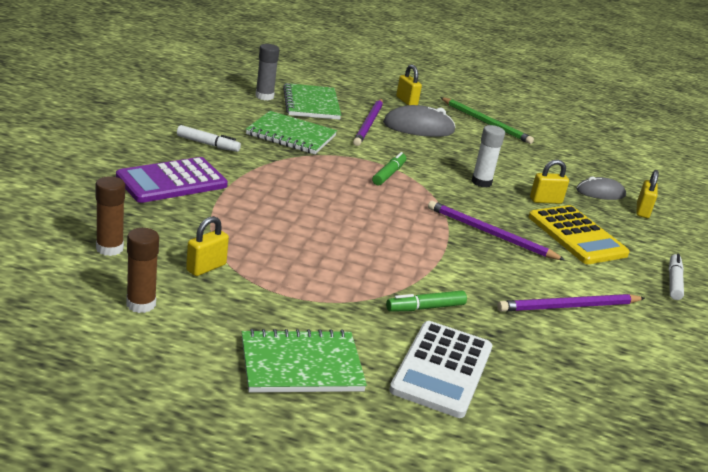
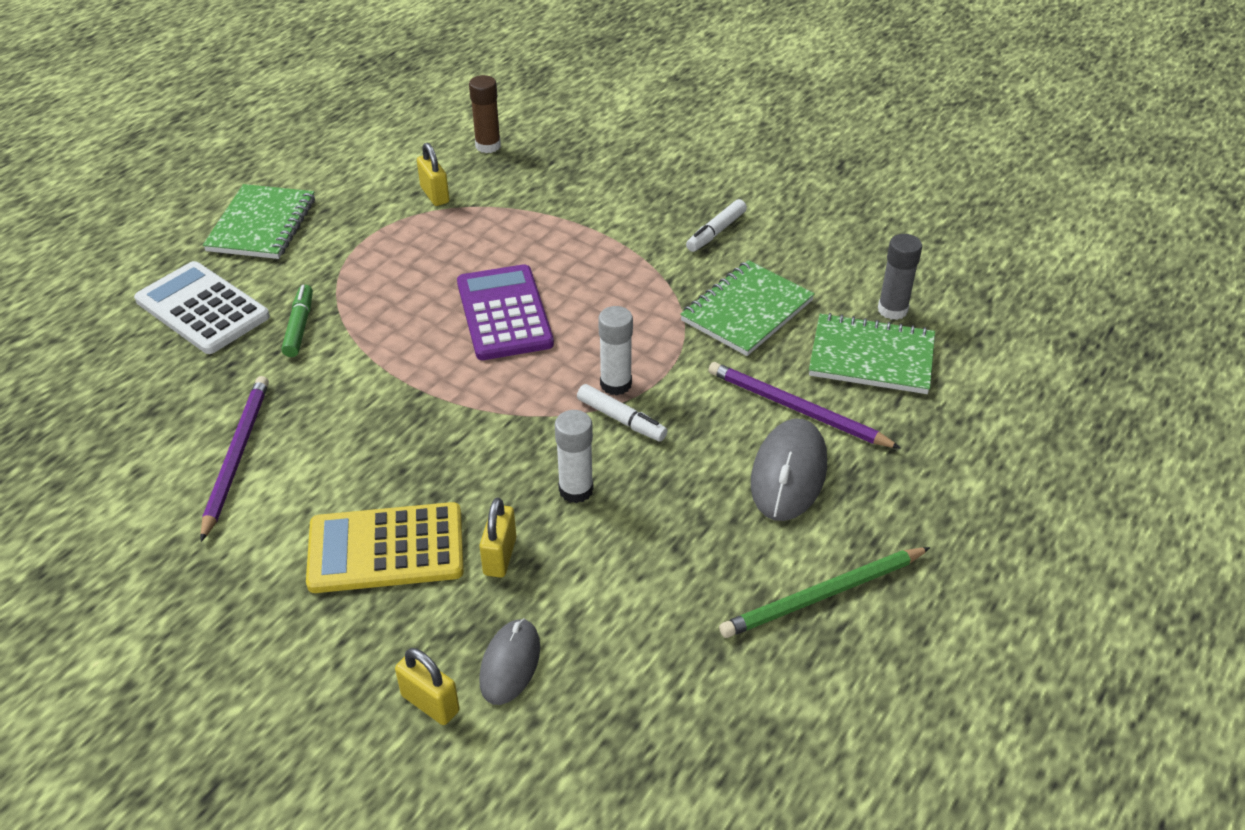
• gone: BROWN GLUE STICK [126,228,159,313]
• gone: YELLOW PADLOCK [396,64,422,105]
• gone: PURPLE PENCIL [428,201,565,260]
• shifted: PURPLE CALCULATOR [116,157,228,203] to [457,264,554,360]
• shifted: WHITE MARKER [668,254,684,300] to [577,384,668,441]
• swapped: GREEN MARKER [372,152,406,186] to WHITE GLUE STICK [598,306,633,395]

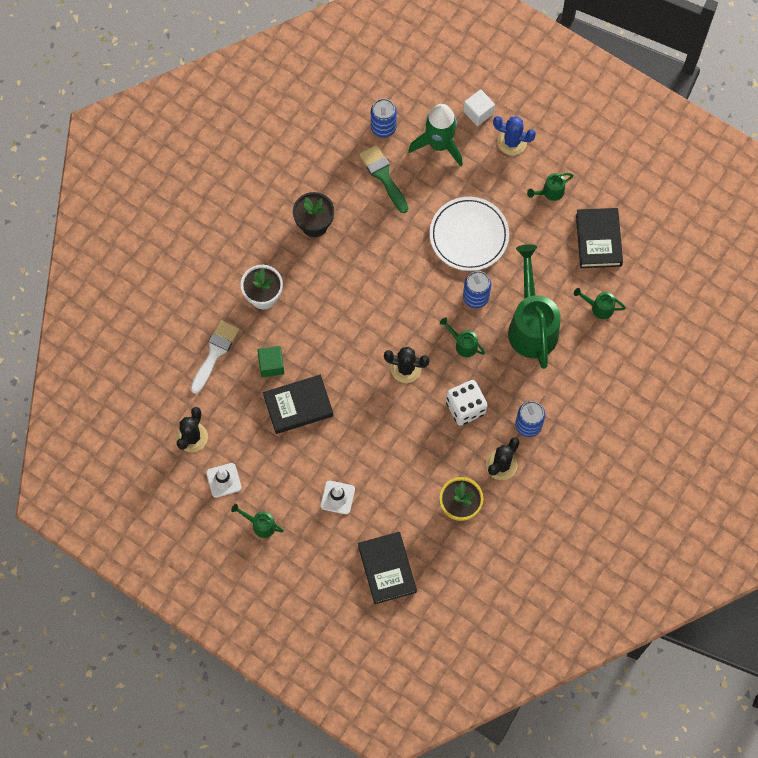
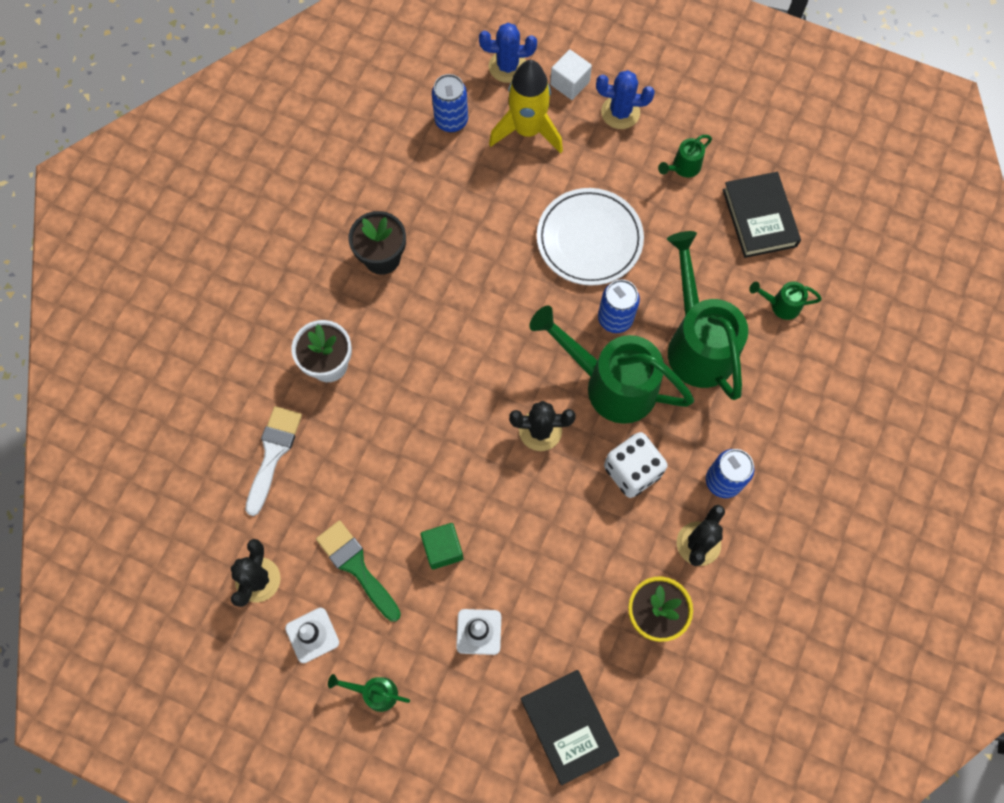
• gone: BLACK BOOK [263,375,333,434]
• new: BLUE CACTUS [479,23,537,83]
• shifted: GREEN CUBE [257,346,284,377] to [421,523,463,570]
• shifted: GREEN BRUSH [359,145,408,213] to [316,520,401,622]
• repainted: GREEN ROCKET [408,104,463,167] to YELLOW ROCKET [489,60,563,154]
• scaled: GREEN WATERING CAN [440,317,485,357] = [530,305,694,424] x2.29

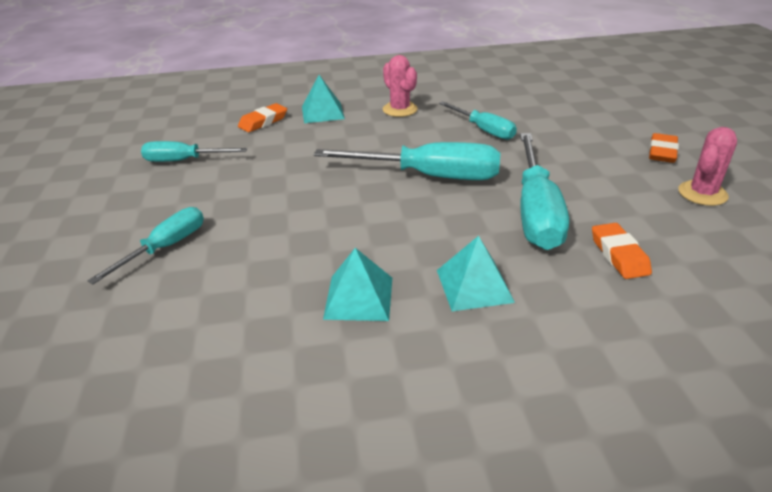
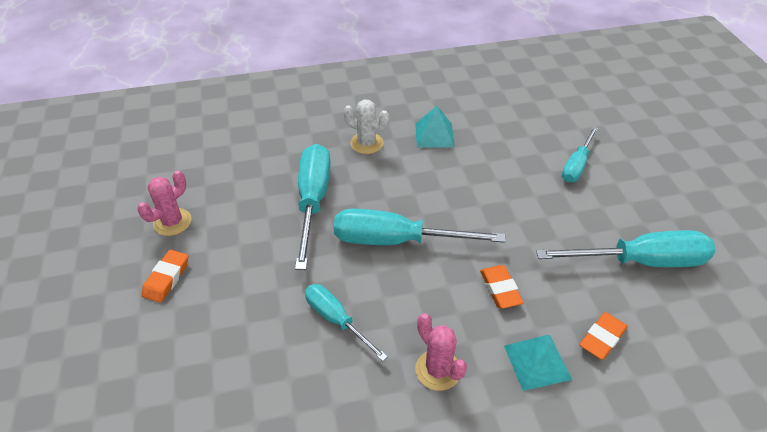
• shifted: ORANGE ERASER [592,223,652,279] to [480,265,524,309]
• swapped: TURQUOISE PYRAMID [437,236,515,311] to WHITE CACTUS [343,100,390,154]
• scaled: TURQUOISE SCREWDRIVER [141,141,247,162] = [536,230,716,267] x1.67

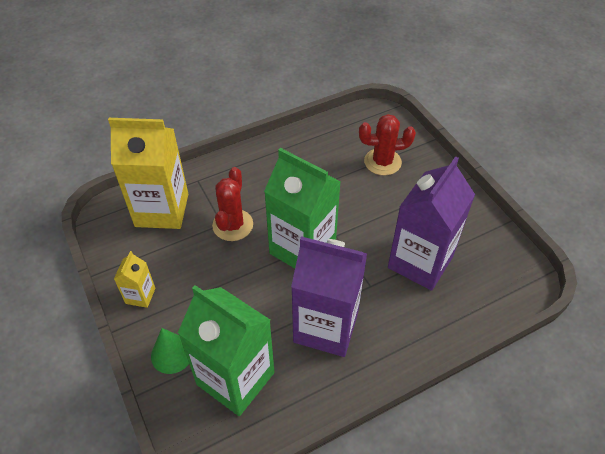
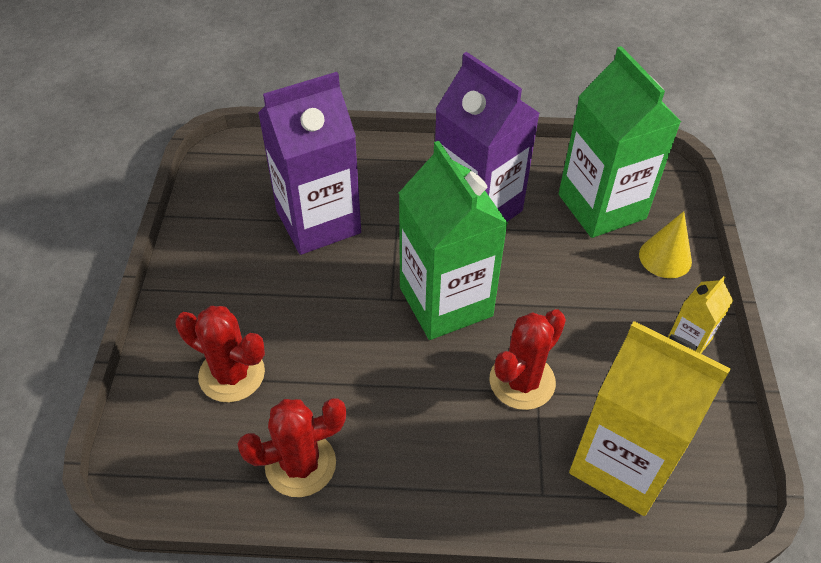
• new: RED CACTUS [237,398,346,497]
• repainted: GREEN CONE [151,328,189,374] to YELLOW CONE [639,211,692,278]

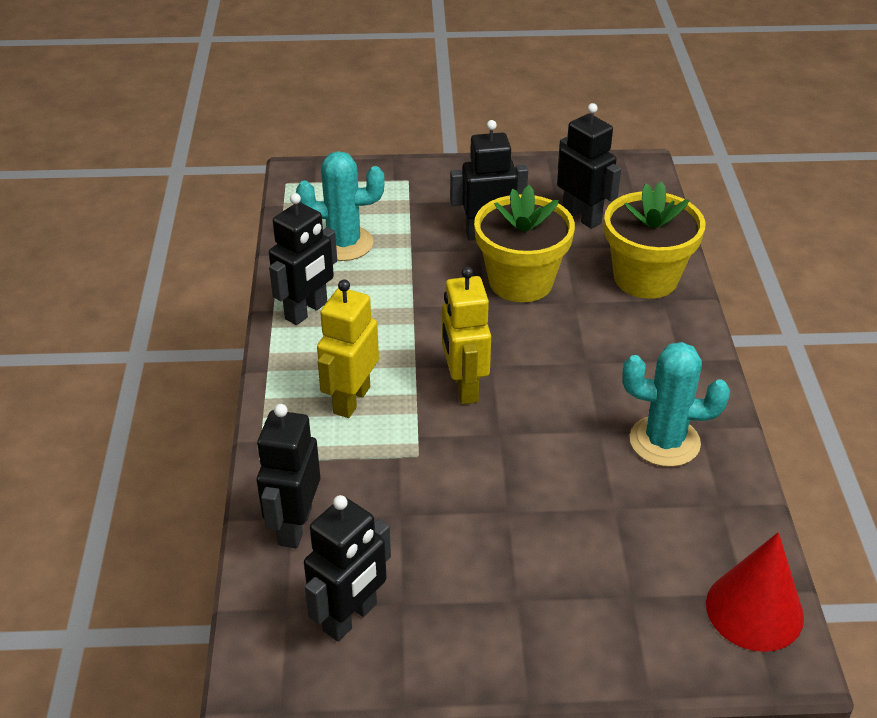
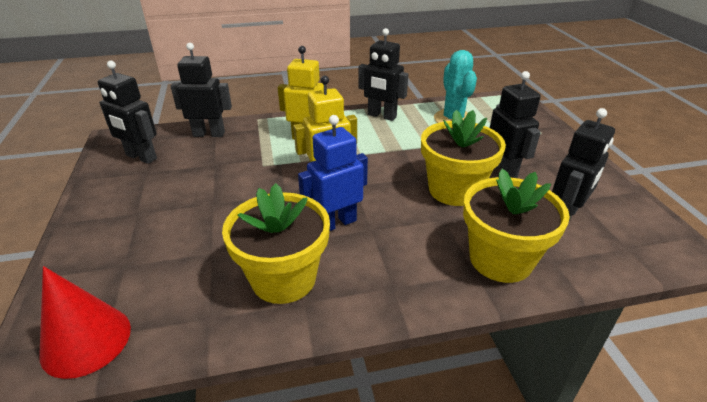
• new: BLUE ROBOT [298,115,368,231]
• swapped: TURQUOISE CACTUS [622,342,730,467] to YELLOW FLOWER POT [222,183,330,304]

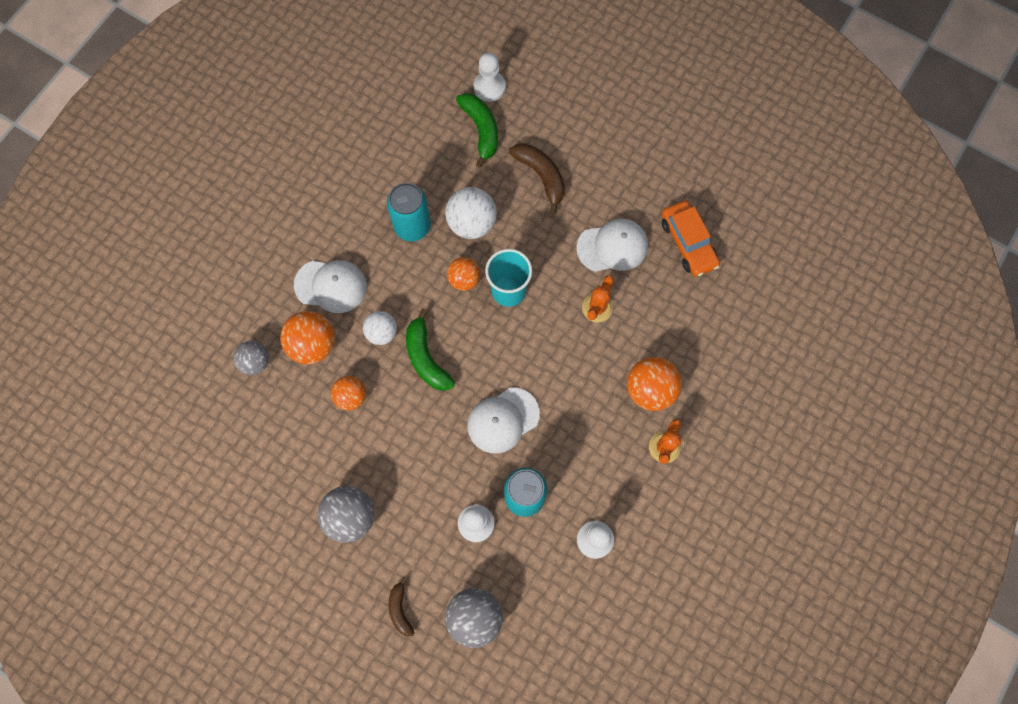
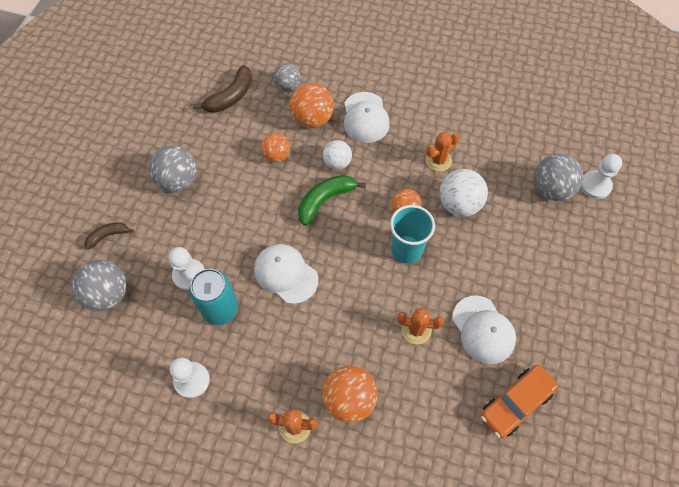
• shifted: BROWN BANANA [509,143,565,214] to [193,65,252,113]
• swapped: TURQUOISE CAN [387,183,431,241] to ORANGE CACTUS [426,132,460,172]
• swapped: GREEN BANANA [456,93,498,168] to GREY BALL [534,154,584,201]

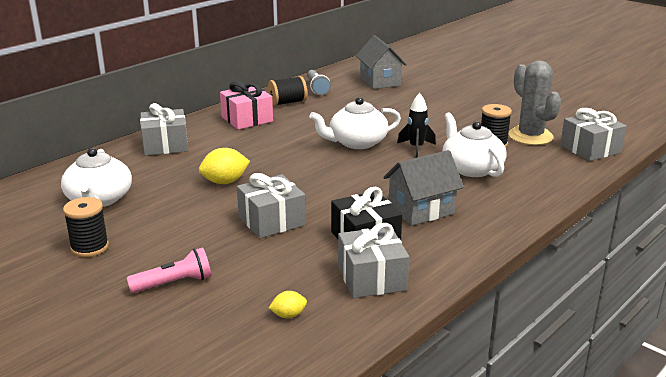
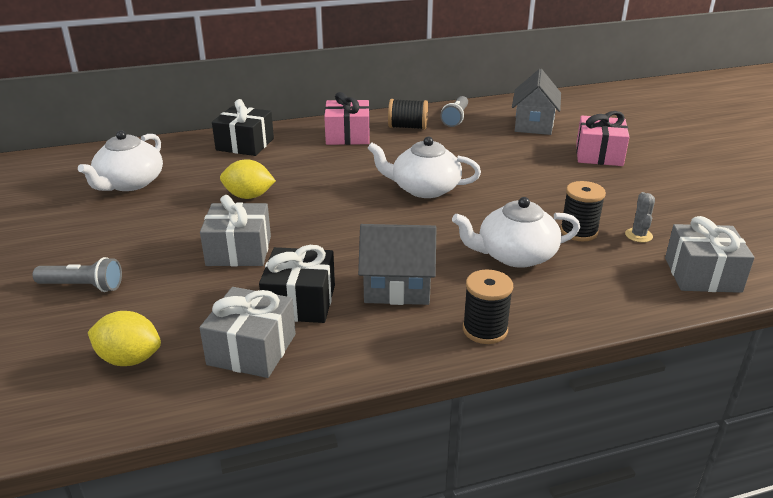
• gone: BLACK ROCKET [397,93,436,158]
• new: PINK GIFT [576,111,629,166]
• shifted: BLACK SPOOL [63,197,109,257] to [463,269,513,344]
• repainted: PINK FLASHLIGHT [127,247,211,293] to GREY FLASHLIGHT [33,257,122,292]
• repainted: GREY GIFT [140,103,188,156] to BLACK GIFT [212,99,274,156]
• rotated: WHITE TEAPOT [442,112,507,177] = [452,197,580,268] 105 degrees counterclockwise
• scaled: YELLOW LEMON [269,291,307,318] = [88,311,161,366] x1.78
• scaled: GREY CACTUS [508,60,561,145] = [625,192,655,242] x0.45

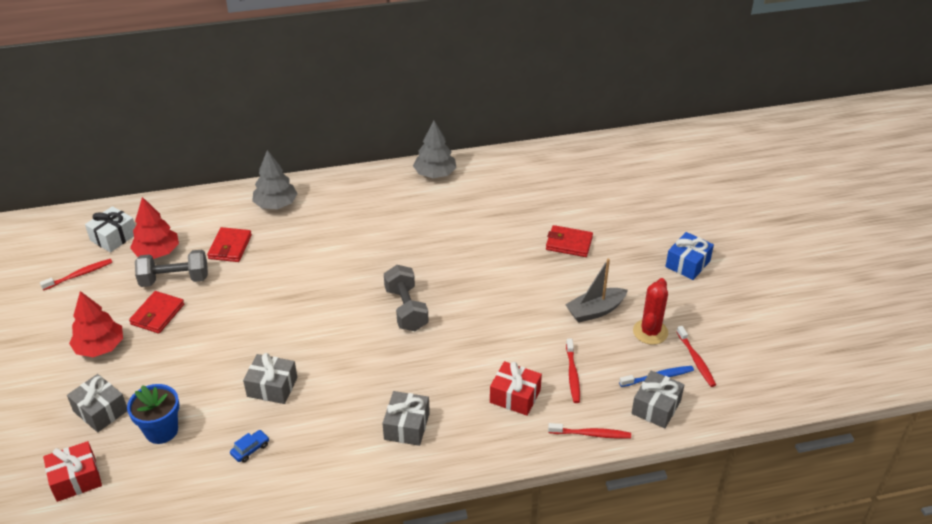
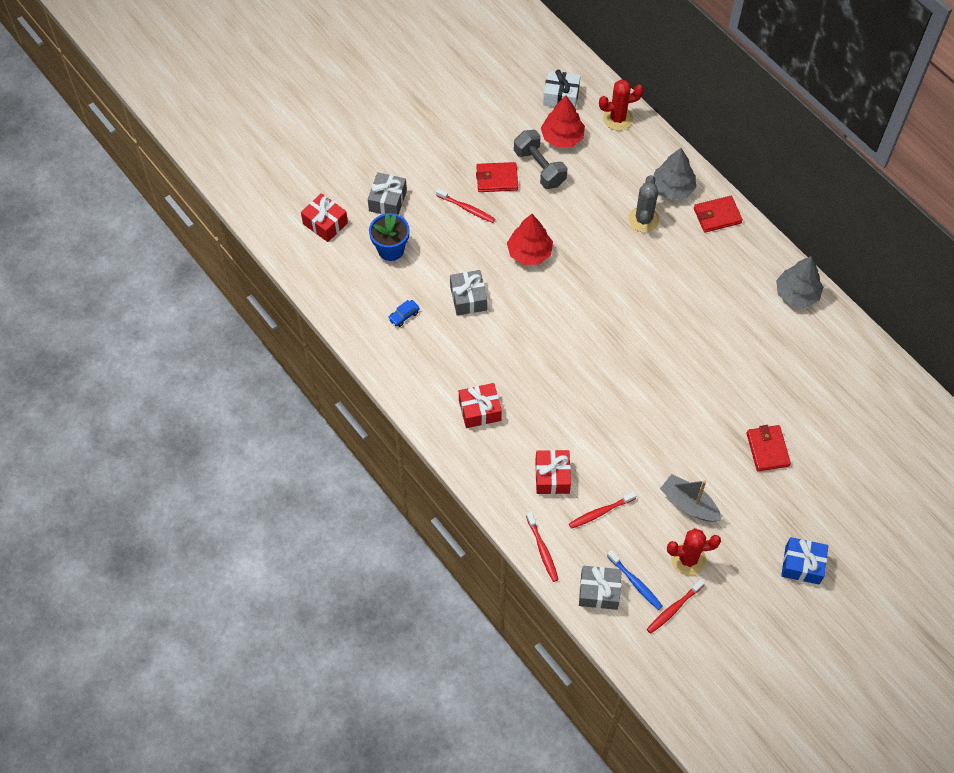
• gone: GREY DUMBBELL [384,265,429,331]
• new: RED CACTUS [599,79,644,131]
• new: GREY CACTUS [628,175,659,232]
• shifted: RED TOOTHBRUSH [40,259,112,290] to [436,188,495,223]
• shifted: RED TREE [69,291,123,357] to [507,214,553,265]
• shifted: RED WALLET [207,227,252,262] to [694,196,743,233]
• repainted: GREY GIFT [382,391,430,446] to RED GIFT [459,383,502,428]
• rotated: BLUE CAR [230,430,269,462] = [388,300,420,327] 120 degrees clockwise

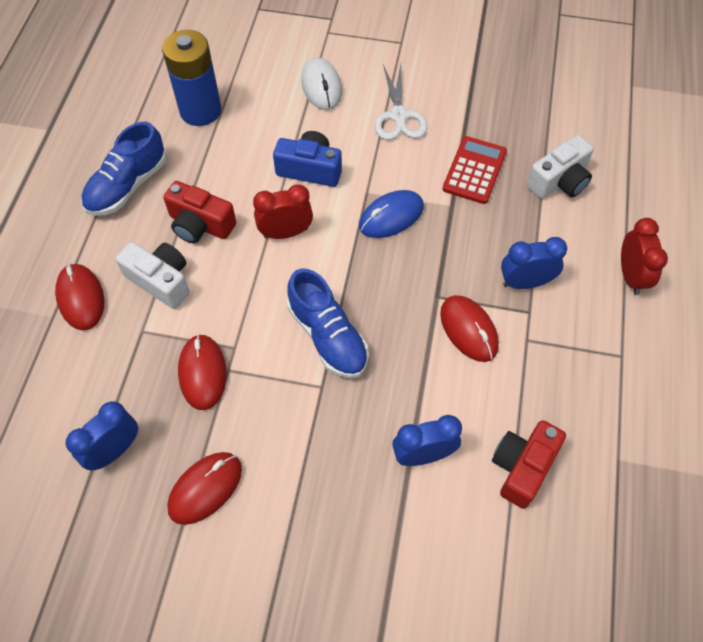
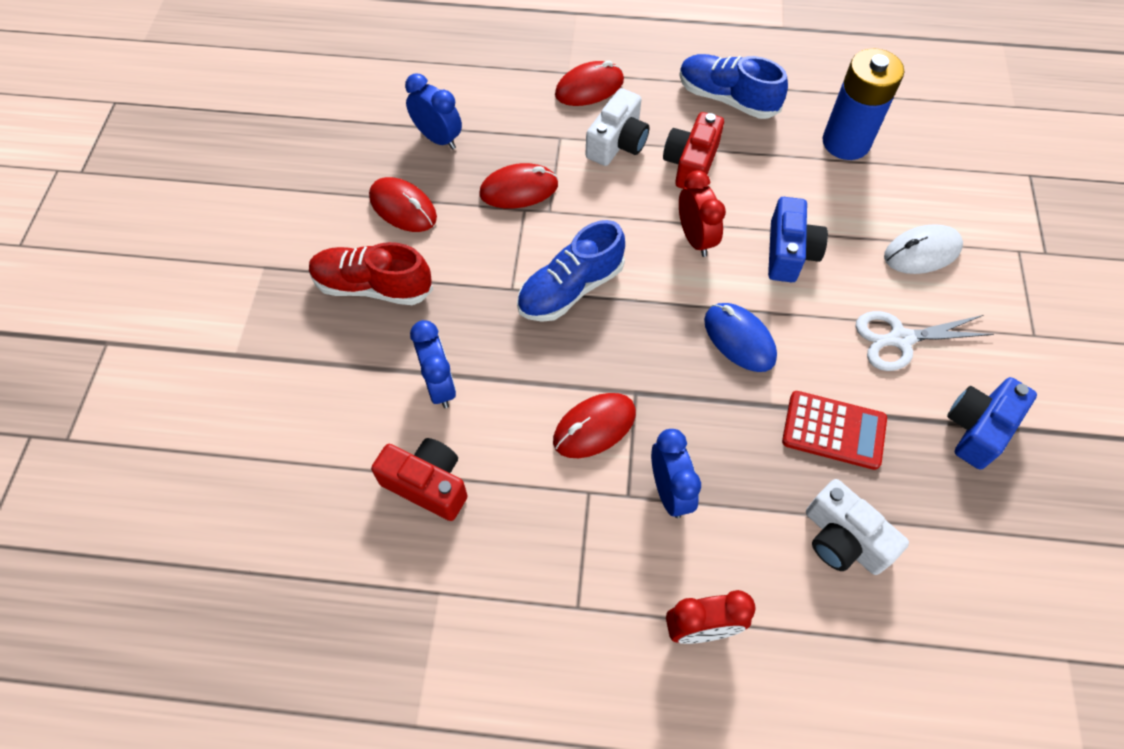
• new: RED SHOE [309,242,433,305]
• new: BLUE CAMERA [947,377,1037,470]

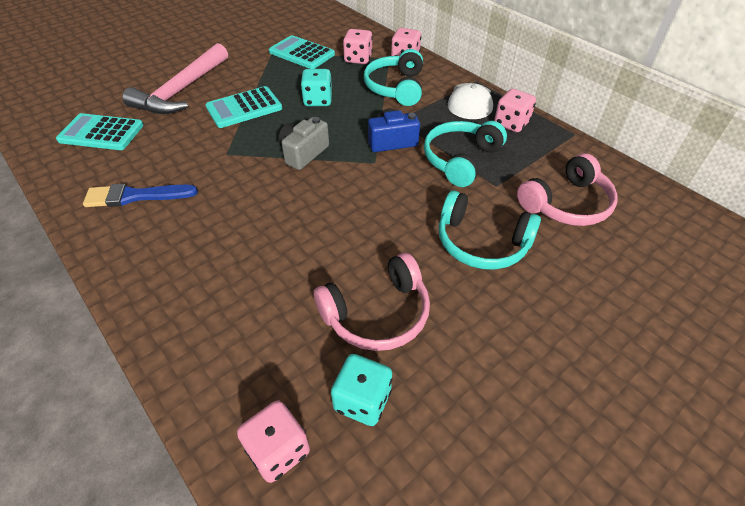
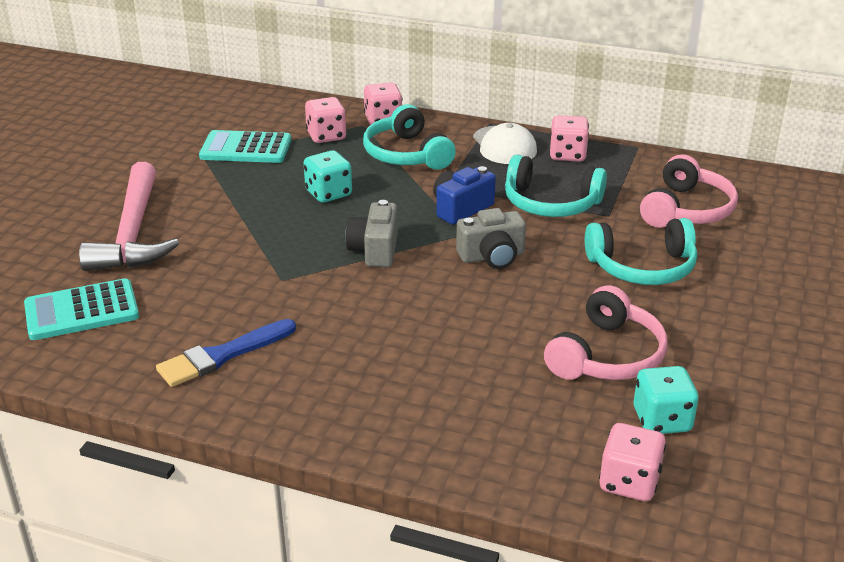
• gone: TURQUOISE CALCULATOR [205,86,282,128]
• new: GREY CAMERA [456,208,526,269]
• rotated: TURQUOISE HEADPHONES [424,121,507,187] = [505,155,607,217] 75 degrees counterclockwise

